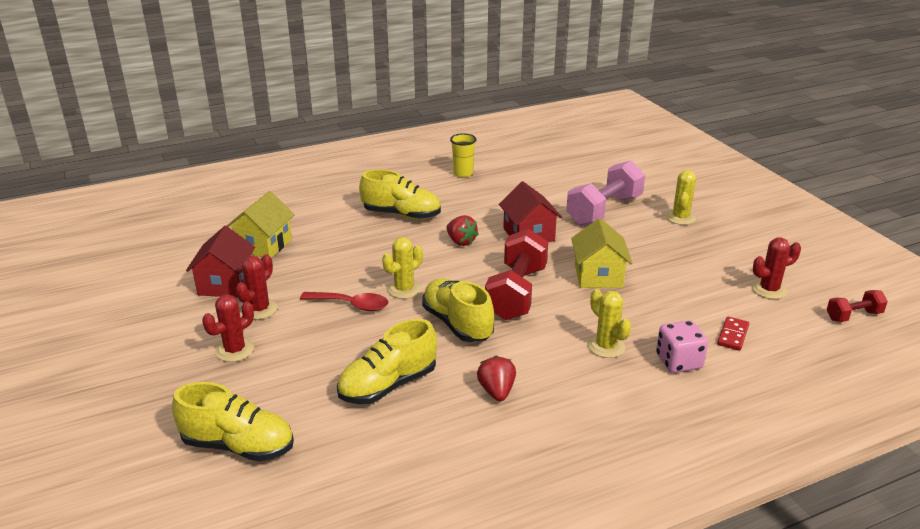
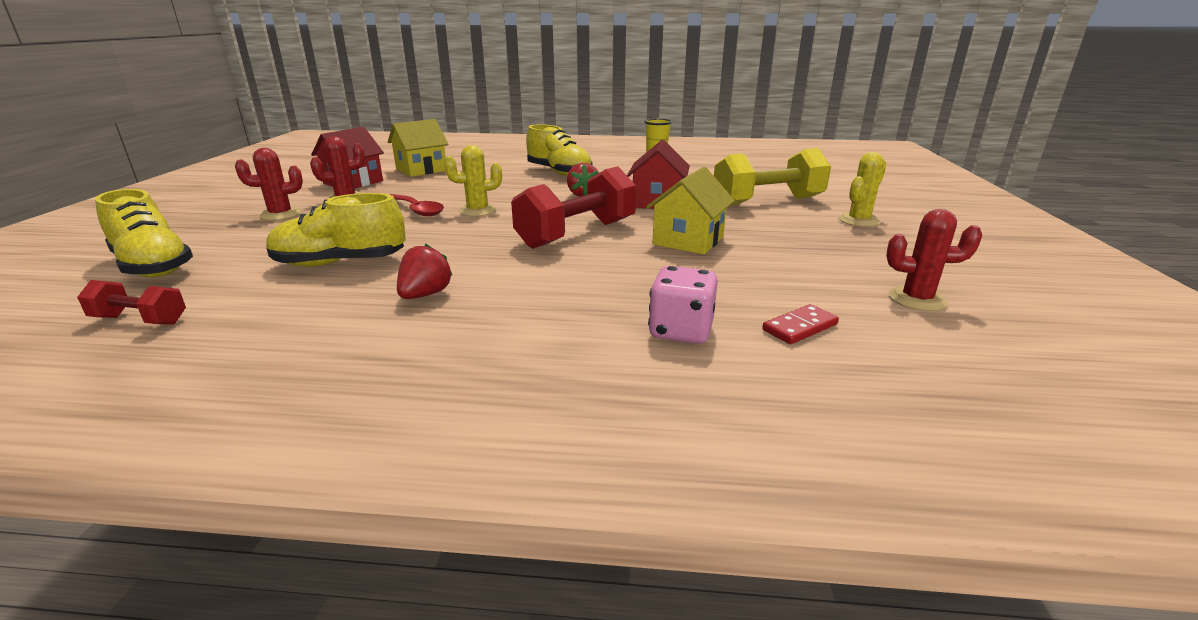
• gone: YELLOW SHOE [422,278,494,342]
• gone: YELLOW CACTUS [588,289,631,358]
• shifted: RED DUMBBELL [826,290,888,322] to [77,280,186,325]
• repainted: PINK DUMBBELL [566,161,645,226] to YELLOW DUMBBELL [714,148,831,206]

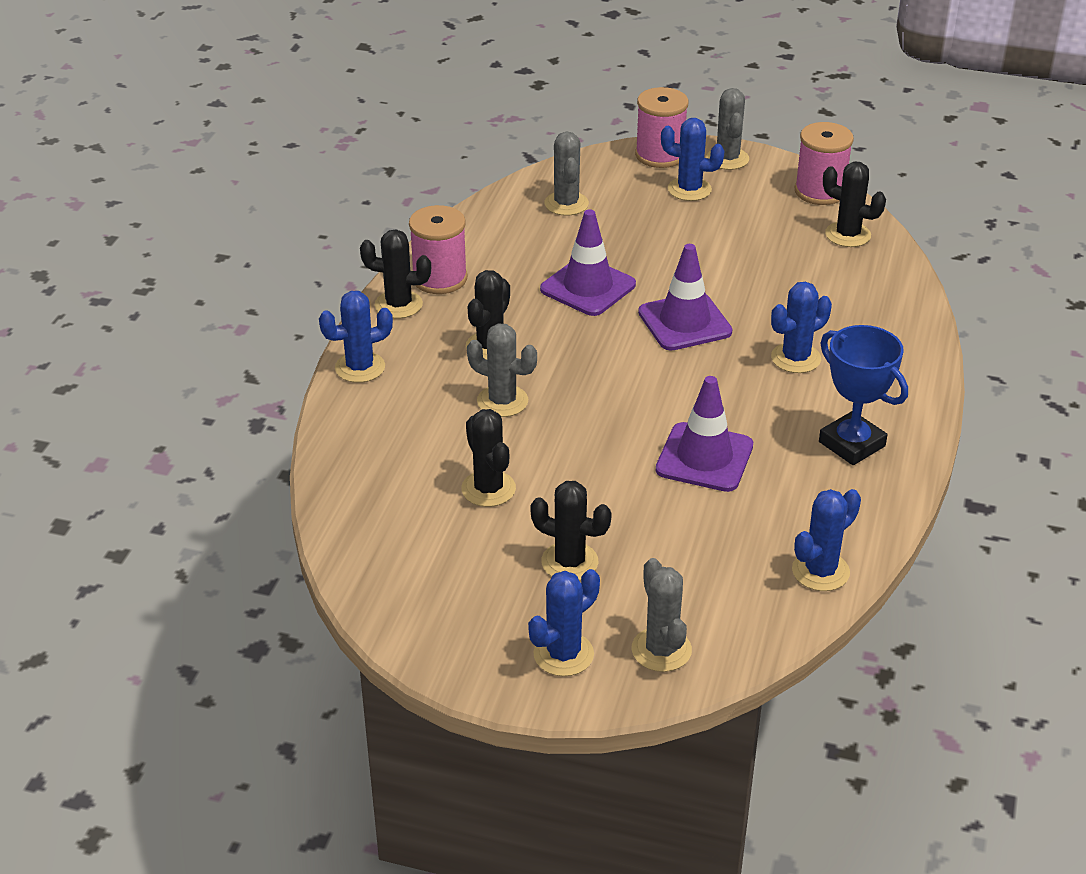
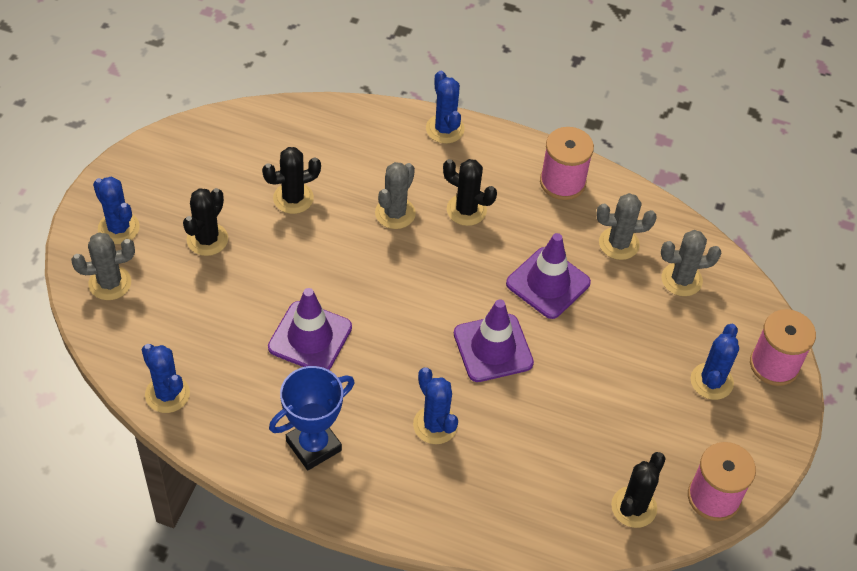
• gone: BLACK CACTUS [360,229,431,319]
• shifted: GREY CACTUS [706,88,749,170] to [596,193,657,260]

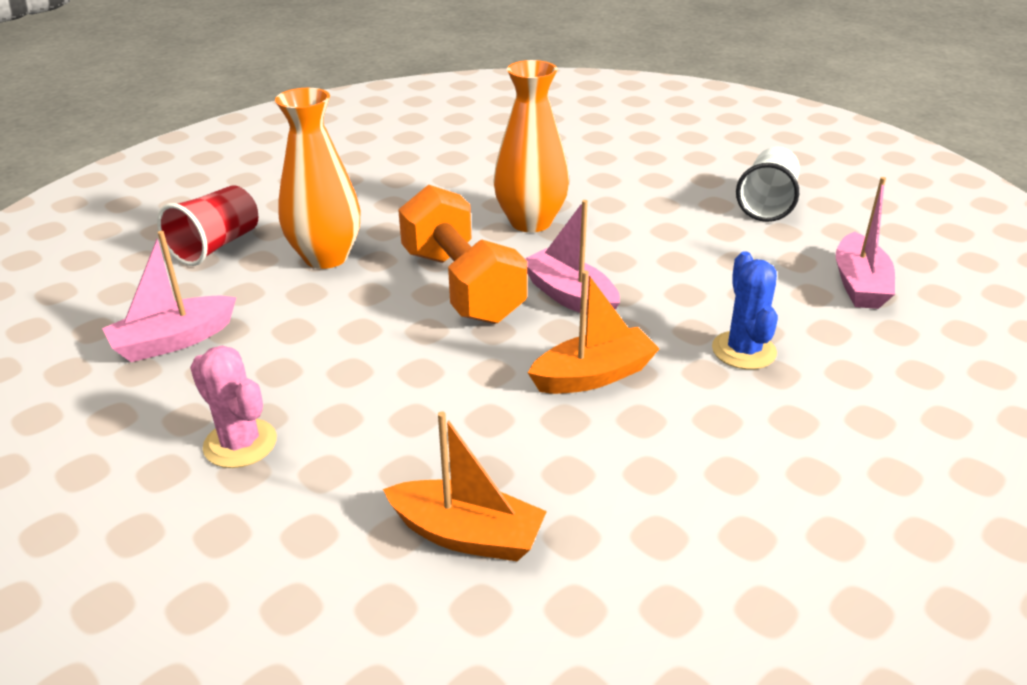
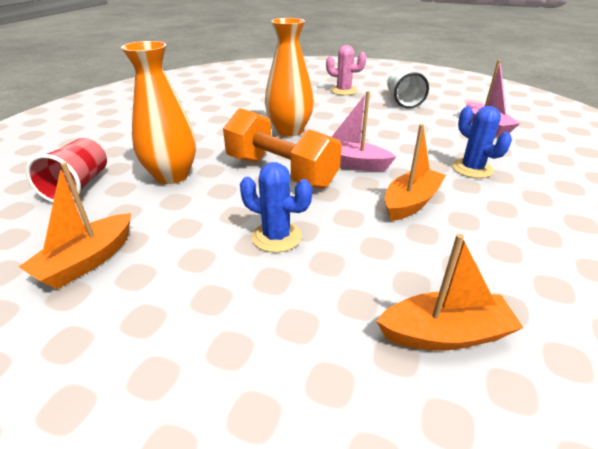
• new: BLUE CACTUS [240,162,312,252]
• shifted: PINK CACTUS [190,345,277,468] to [326,45,366,95]
• repainted: PINK BOAT [102,231,236,362] to ORANGE BOAT [19,162,131,289]

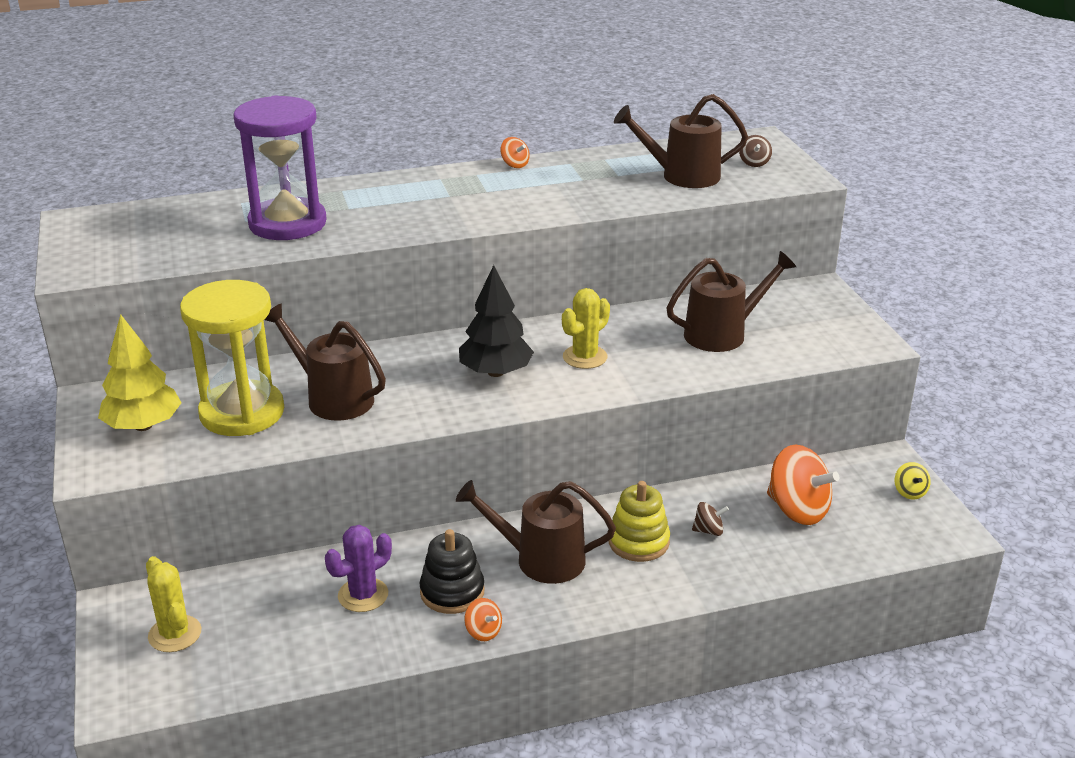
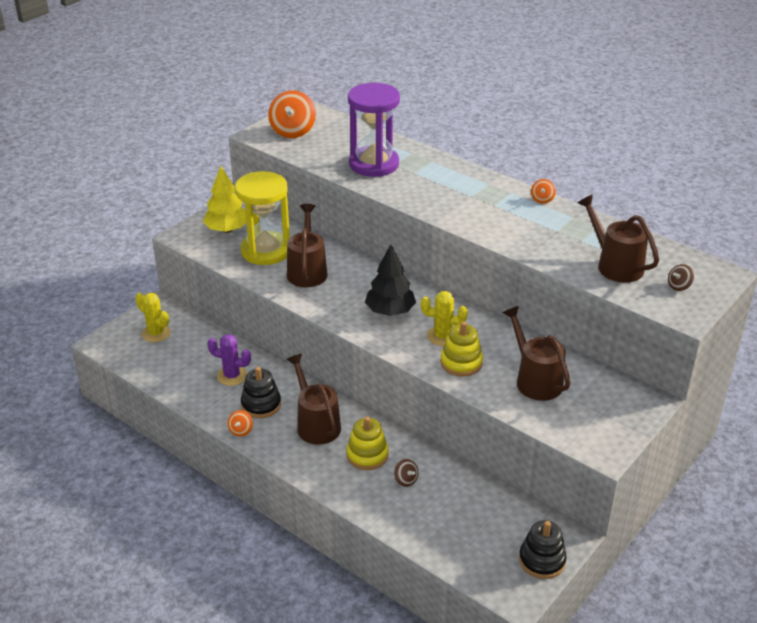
• new: YELLOW STACKING TOY [441,322,483,377]
• shifted: ORANGE SPINNING TOP [767,445,839,525] to [268,90,316,138]
• swapped: YELLOW SPINNING TOP [895,462,931,499] to BLACK STACKING TOY [519,520,567,579]
• rotated: YELLOW CACTUS [146,556,201,652] = [135,293,171,342] 75 degrees counterclockwise
• rotated: BROWN WATERING CAN [667,251,796,352] = [503,306,570,401] 150 degrees counterclockwise

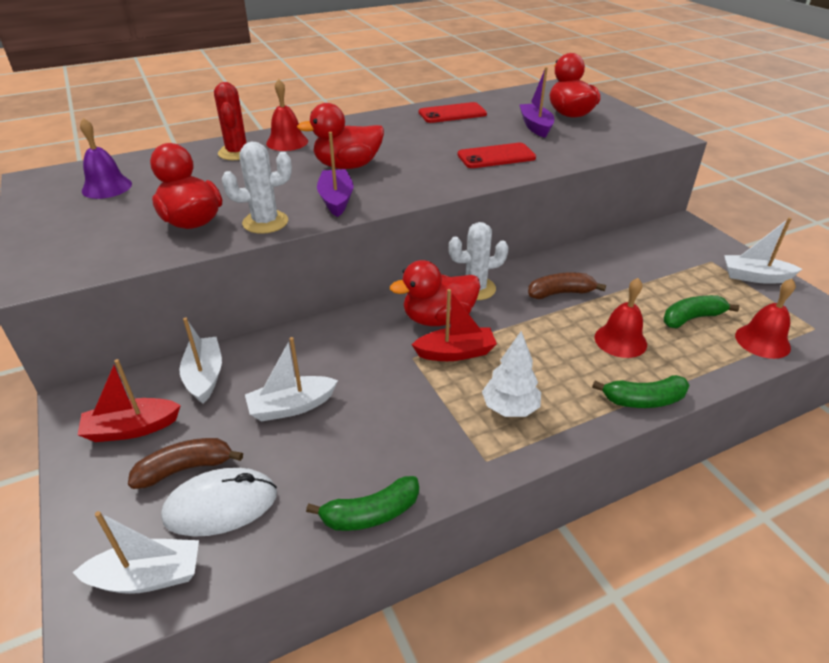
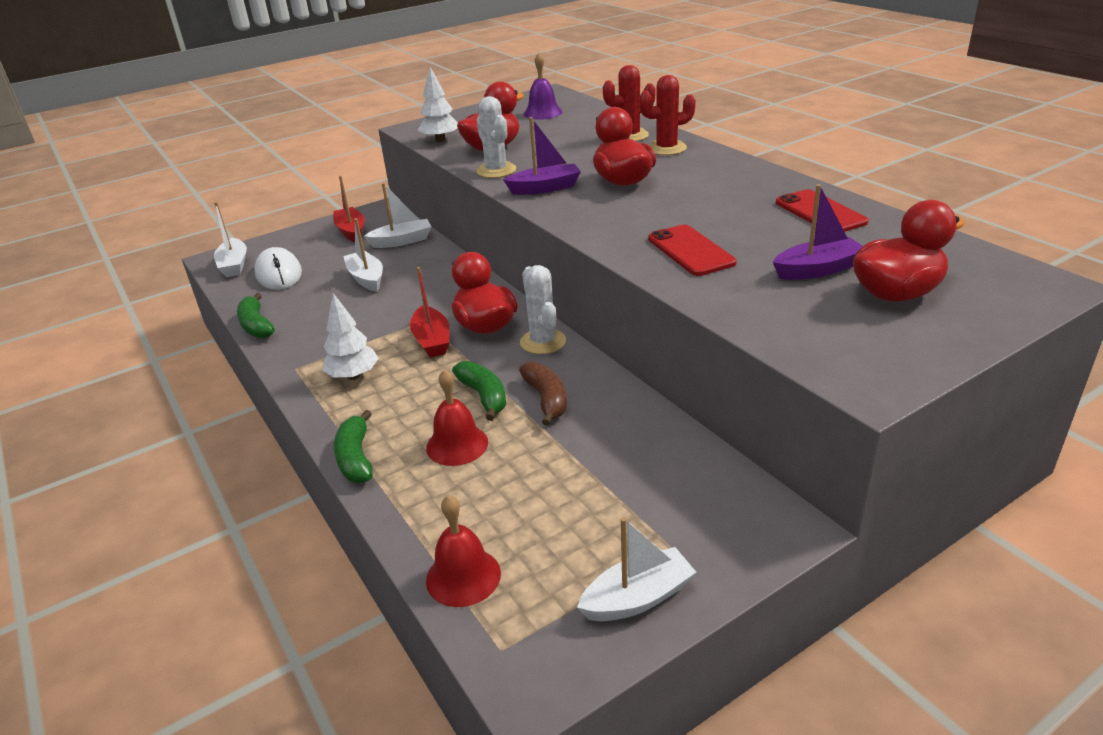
• gone: BROWN BANANA [128,438,243,489]
• new: WHITE TREE [417,67,458,142]
• shifted: GREEN BANANA [664,295,739,328] to [452,361,506,421]
• swapped: RED BELL [266,79,308,151] to RED CACTUS [639,75,696,155]
• rotated: WHITE BOAT [724,218,802,284] = [577,517,696,621] 60 degrees clockwise

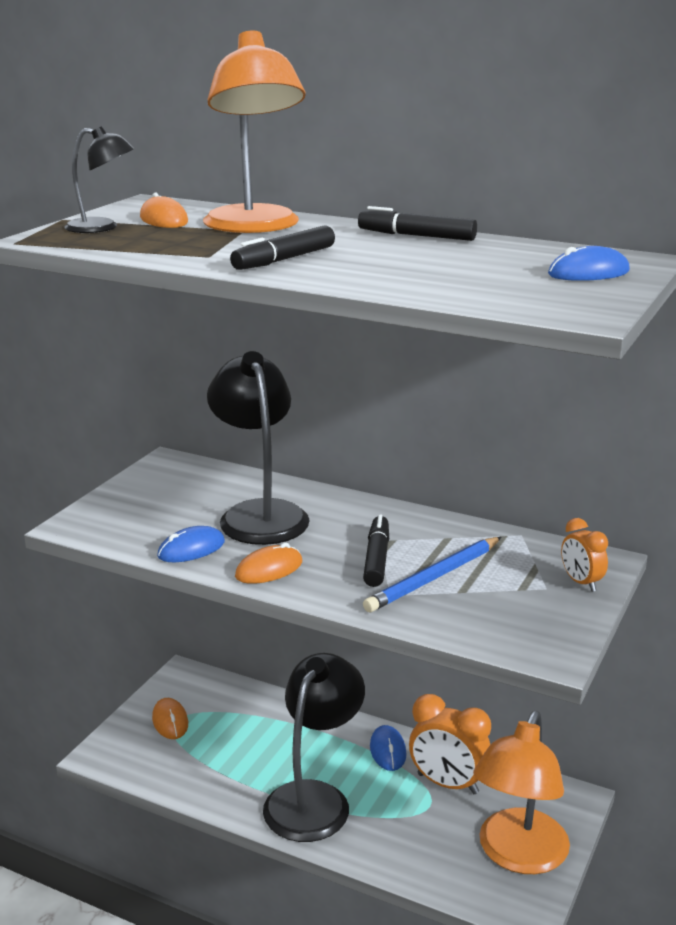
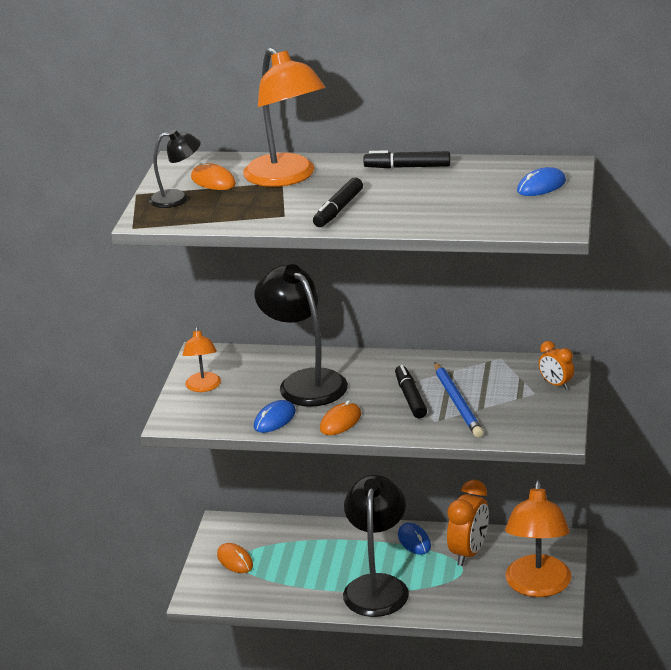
• new: ORANGE LAMP [183,327,221,392]
• rotated: BLUE PENCIL [363,537,501,612] = [434,362,484,437] 45 degrees counterclockwise
• rotated: ORANGE CLOCK [409,694,491,794] = [447,480,489,566] 75 degrees counterclockwise

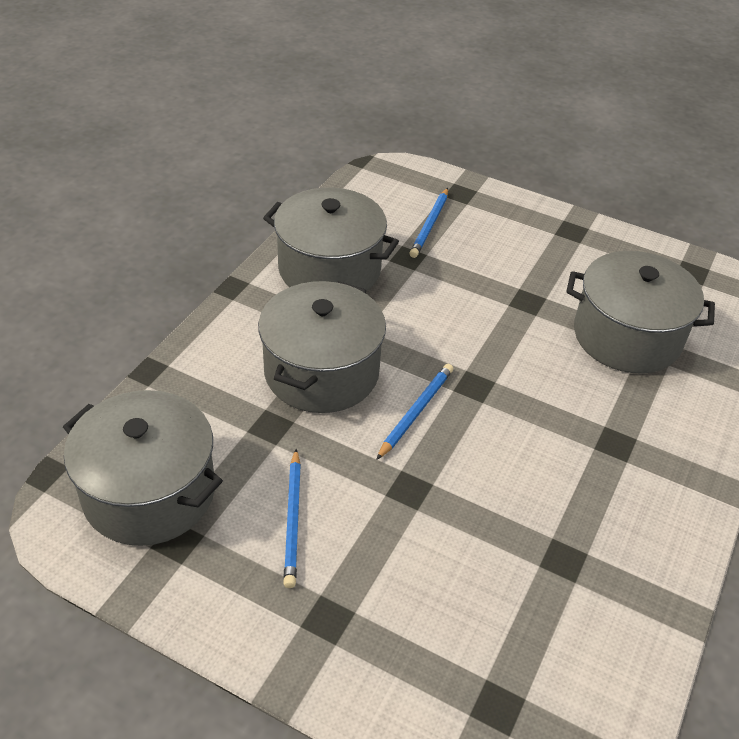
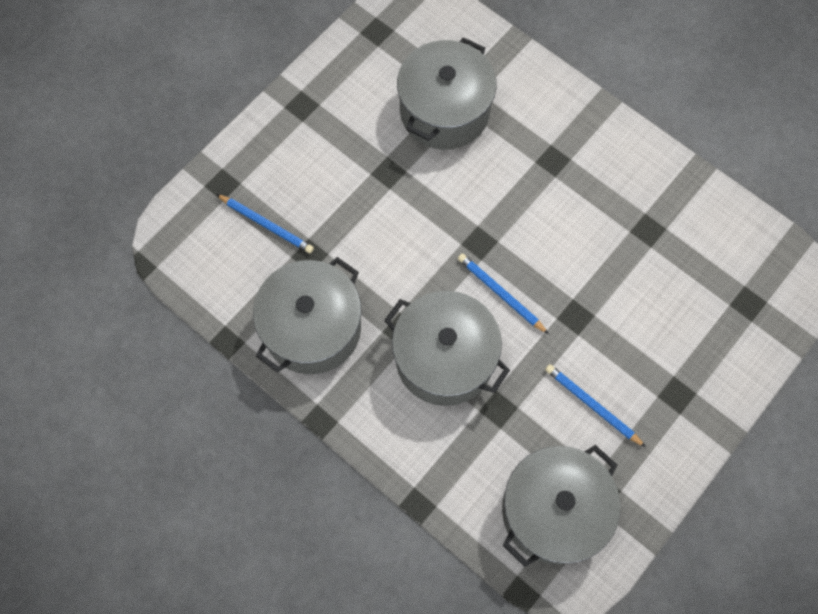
• rotated: BLUE PENCIL [283,449,301,588] = [545,364,646,447] 150 degrees counterclockwise

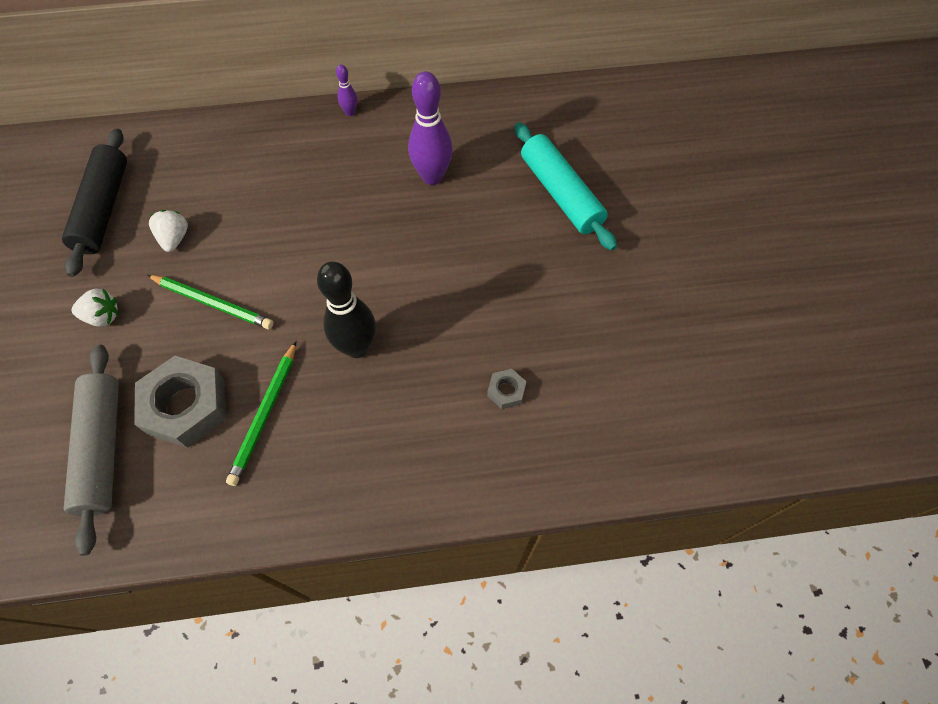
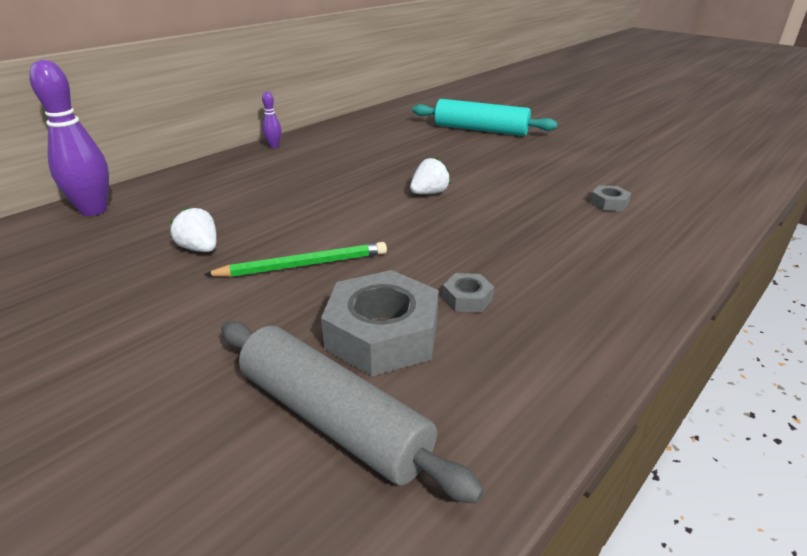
• gone: BLACK ROLLING PIN [62,128,127,277]
• gone: BLACK BOWLING PIN [317,262,376,358]
• shifted: WHITE STRAWBERRY [72,289,119,326] to [410,157,451,194]
• shifted: PURPLE BOWLING PIN [408,71,453,185] to [29,59,109,216]
• swapped: GREEN PENCIL [226,342,296,486] to GREY NUT [442,273,494,313]

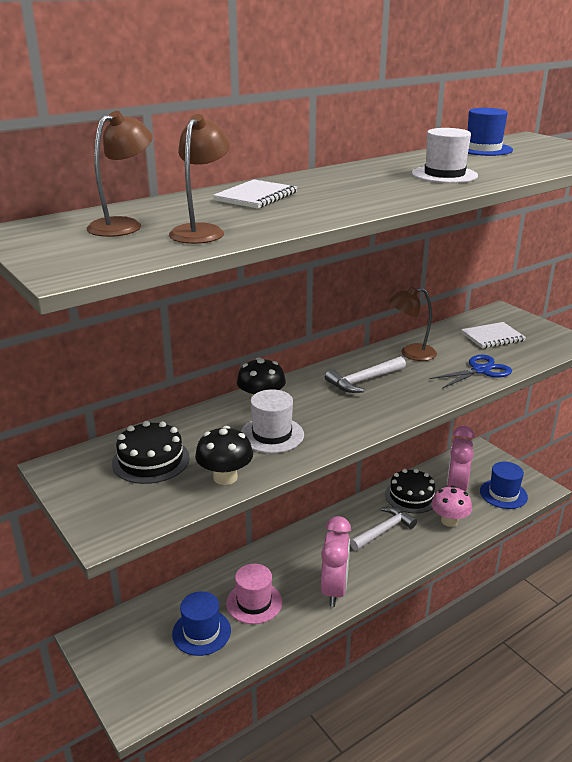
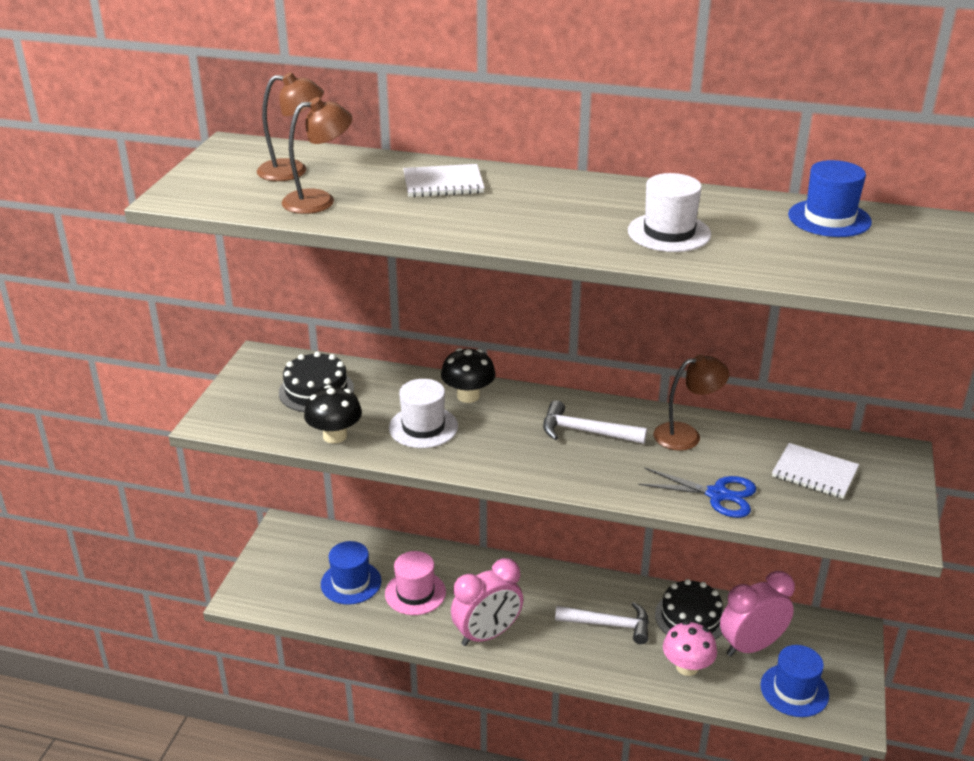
• rotated: BROWN LAMP [389,286,437,361] = [654,354,729,451] 120 degrees clockwise

